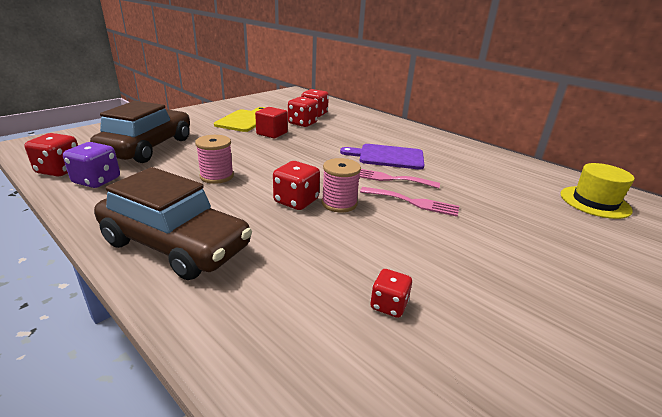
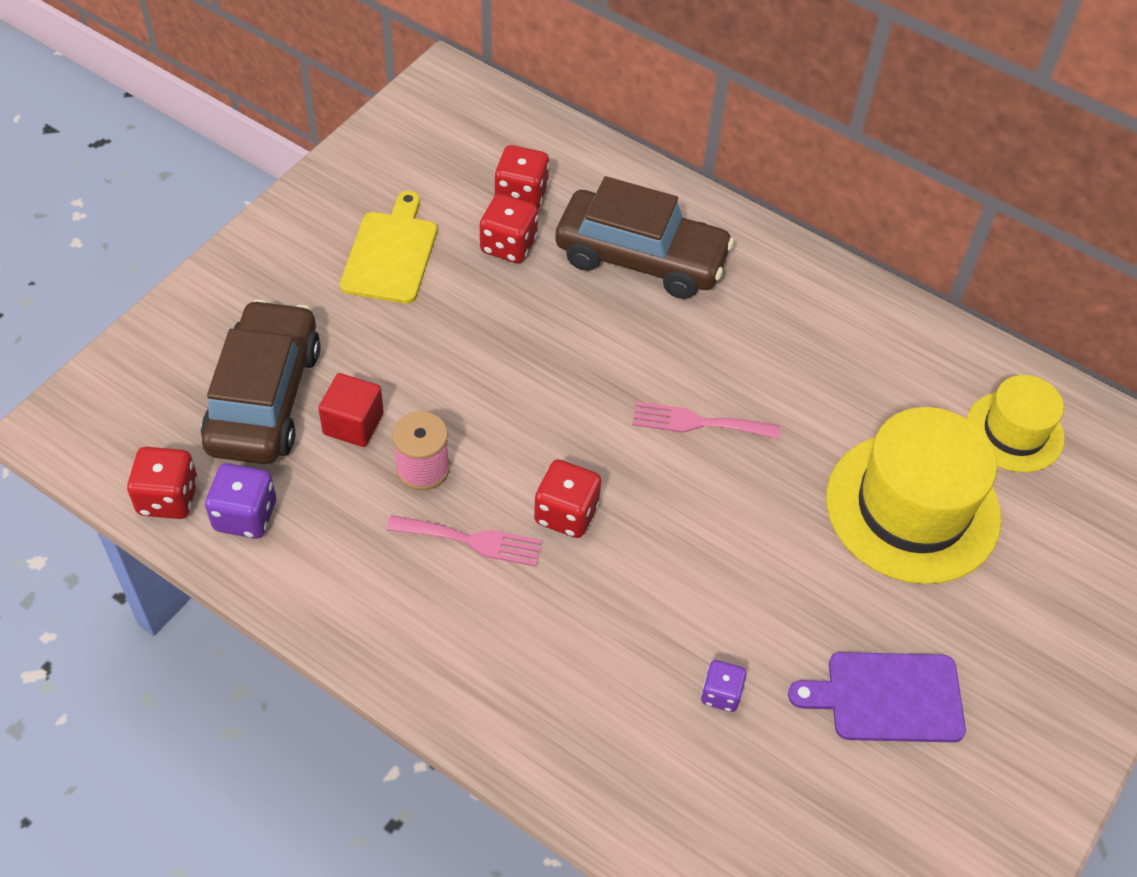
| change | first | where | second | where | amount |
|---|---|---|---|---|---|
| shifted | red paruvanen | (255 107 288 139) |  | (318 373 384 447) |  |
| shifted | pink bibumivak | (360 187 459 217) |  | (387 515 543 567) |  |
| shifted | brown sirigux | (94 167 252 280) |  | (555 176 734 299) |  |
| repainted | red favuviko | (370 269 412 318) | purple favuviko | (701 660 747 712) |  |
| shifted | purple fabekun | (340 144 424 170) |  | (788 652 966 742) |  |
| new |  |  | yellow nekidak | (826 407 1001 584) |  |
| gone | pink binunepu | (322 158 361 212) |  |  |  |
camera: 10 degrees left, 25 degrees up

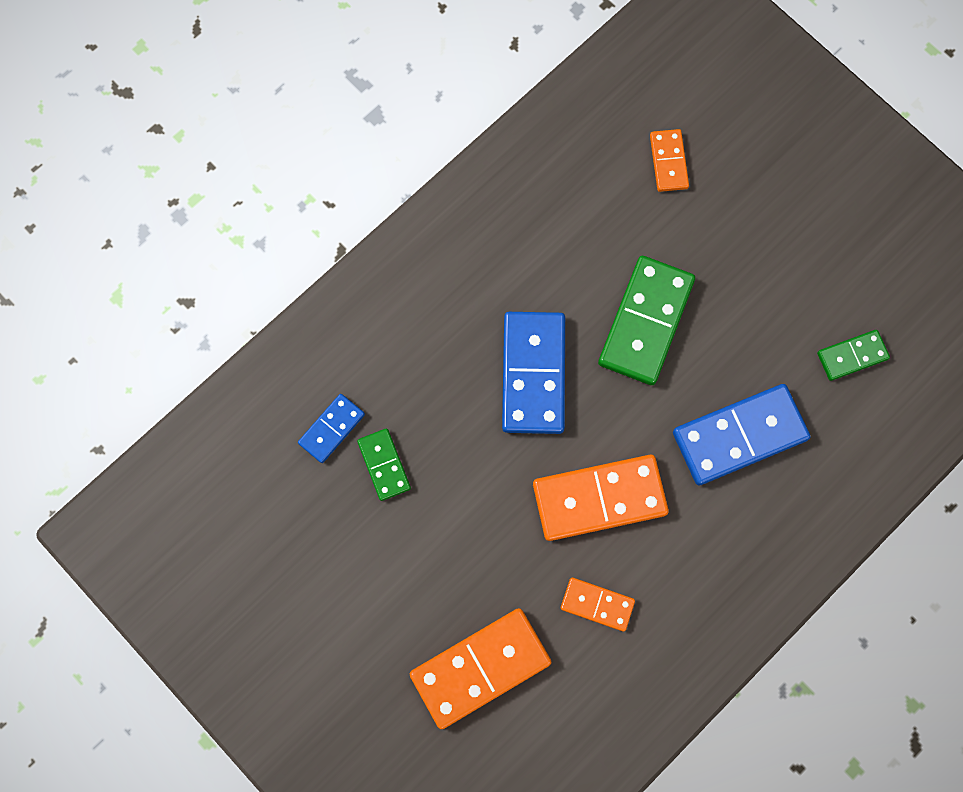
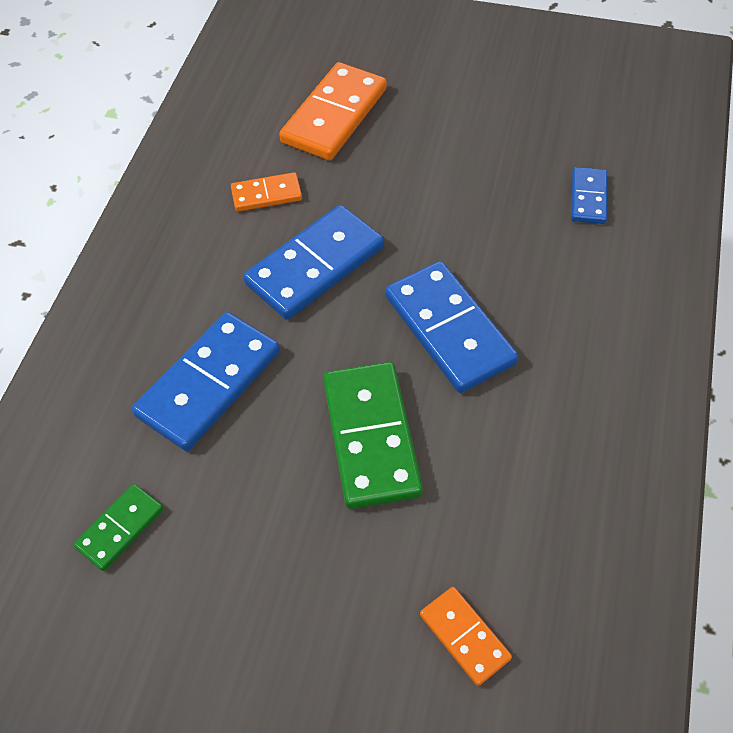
| change | first | where | second | where | amount |
|---|---|---|---|---|---|
| repainted | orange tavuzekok | (533 455 669 541) | blue tavuzekok | (243 205 384 319) |  |
| gone | green tavuzekok | (357 428 411 501) |  |  |  |
camera: 150 degrees right, 20 degrees down

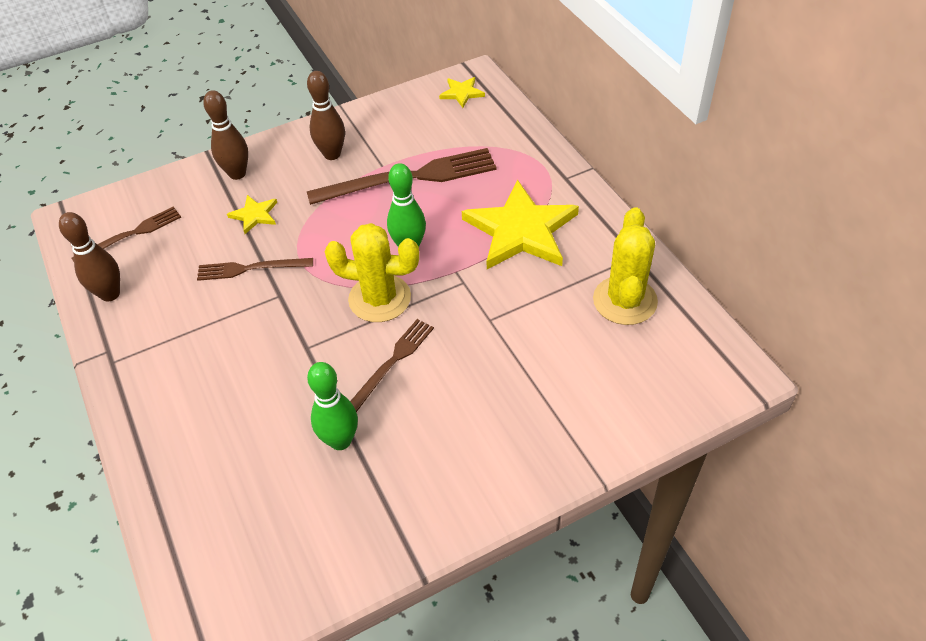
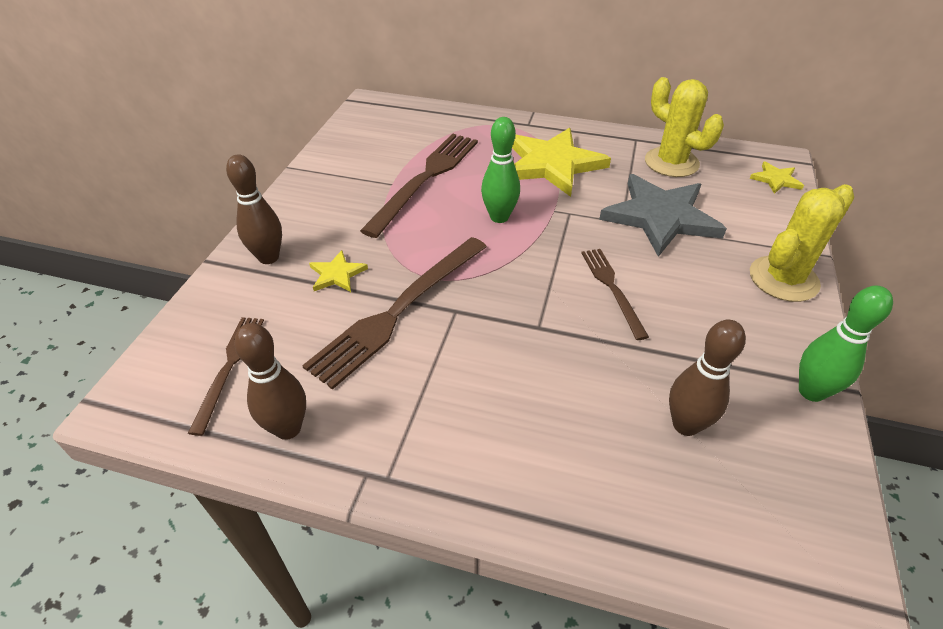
| change | first | where | second | where | amount |
|---|---|---|---|---|---|
| scaled | brown bibumivak | (197 258 313 281) |  | (302 237 487 390) | x1.78 |
| new |  |  | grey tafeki | (599 174 727 257) |  |
| shifted | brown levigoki | (307 71 345 160) |  | (669 319 746 436) |  |
| shifted | yellow tafeki | (439 77 485 108) |  | (749 161 804 194) |  |
| shifted | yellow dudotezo | (325 223 419 322) |  | (750 184 854 302) |  |
| shifted | green levigoki | (307 362 358 450) |  | (799 286 893 402) |  |
camera: 50 degrees left, 5 degrees down

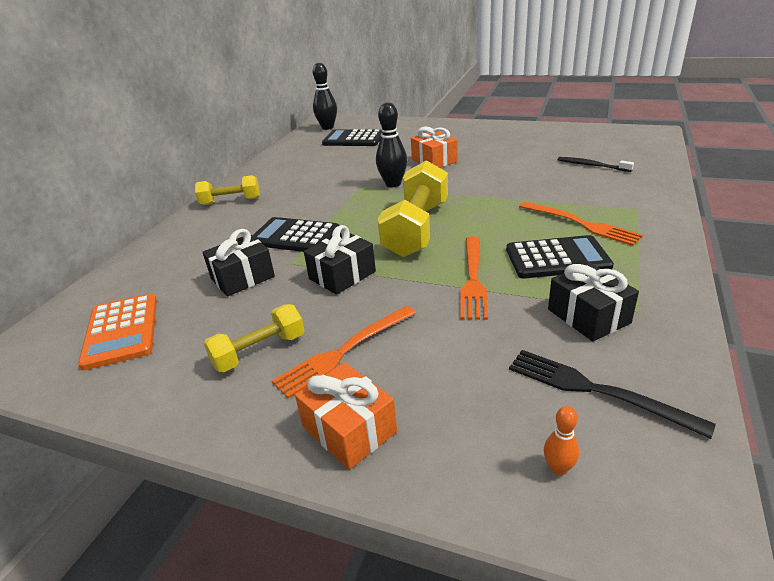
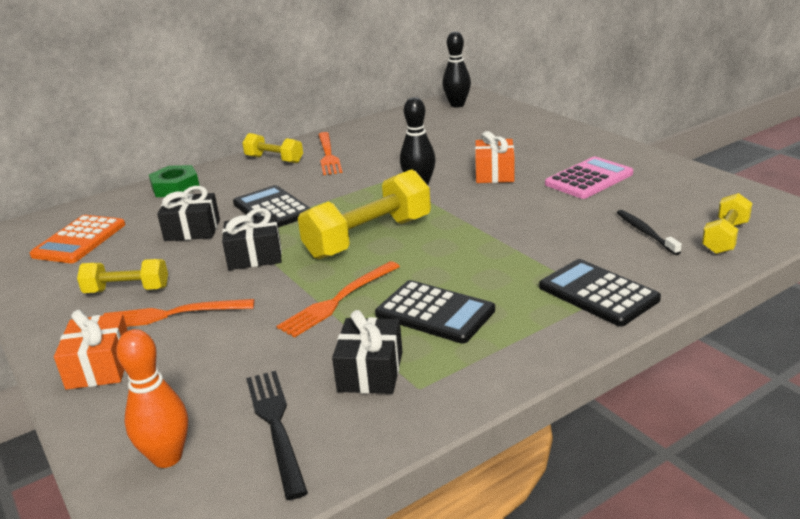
| change | first | where | second | where | amount |
|---|---|---|---|---|---|
| scaled | orange levigoki | (544 406 579 475) |  | (116 329 188 468) | x1.98 |
| new |  |  | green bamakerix | (149 165 199 197) |  |
| shifted | orange bibumivak | (519 202 643 246) |  | (318 132 342 175) |  |
| shifted | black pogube | (322 129 382 146) |  | (539 259 661 326) |  |
| new |  |  | pink pogube | (545 157 633 199) |  |
| new |  |  | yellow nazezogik | (702 193 753 254) |  |
camera: 35 degrees right, 5 degrees down

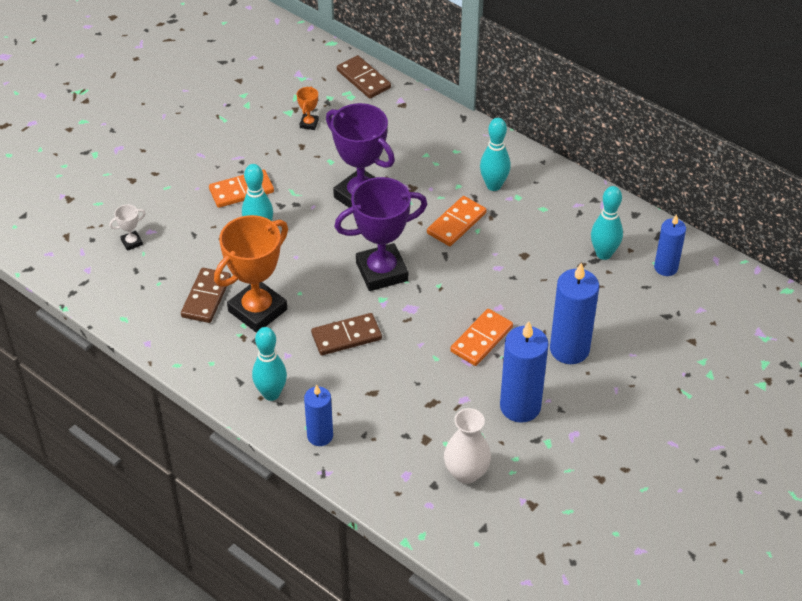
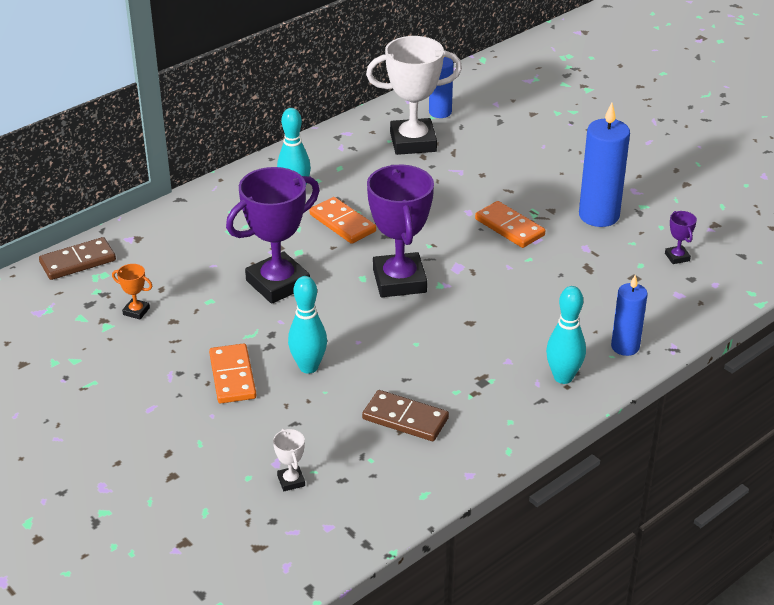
| change | first | where | second | where | amount |
|---|---|---|---|---|---|
| swapped | turquoise levigoki | (591 186 623 260) | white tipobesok | (366 36 462 155) |  |
| swapped | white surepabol | (444 408 491 484) | purple tipobesok | (665 211 697 264) |  |
| gone | orange tipobesok | (214 215 288 333) |  |  |  |
| gone | brown tavuzekok | (311 313 382 356) |  |  |  |
| gone | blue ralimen | (550 263 599 364) |  |  |  |
camera: 80 degrees left, 10 degrees down

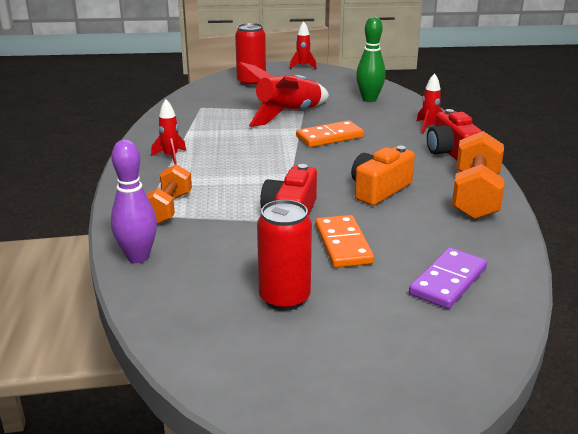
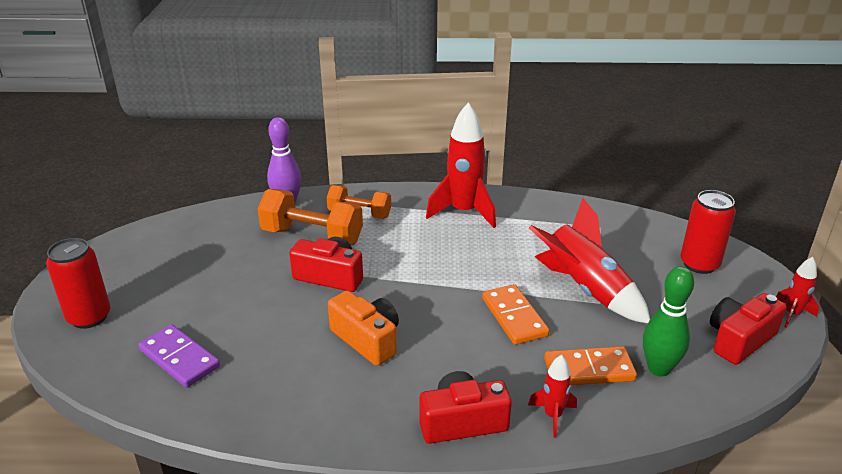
| change | first | where | second | where | amount |
|---|---|---|---|---|---|
| shifted | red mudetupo | (257 200 312 311) |  | (46 238 111 329) |  |
| shifted | orange nazezogik | (452 131 504 220) |  | (257 189 363 245) |  |
| scaled | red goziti | (151 99 186 165) |  | (426 102 496 228) | x2.00 |
| shifted | orange tavuzekok | (315 215 374 268) |  | (544 346 637 385) |  |
| new |  |  | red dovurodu | (710 293 787 365) |  |
camera: 95 degrees right, 5 degrees up

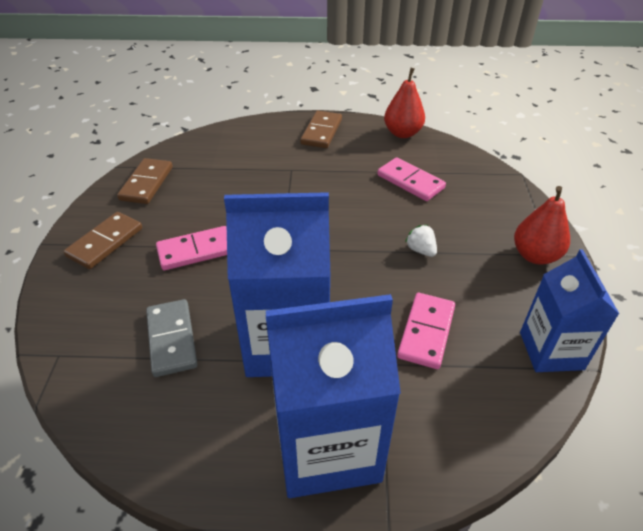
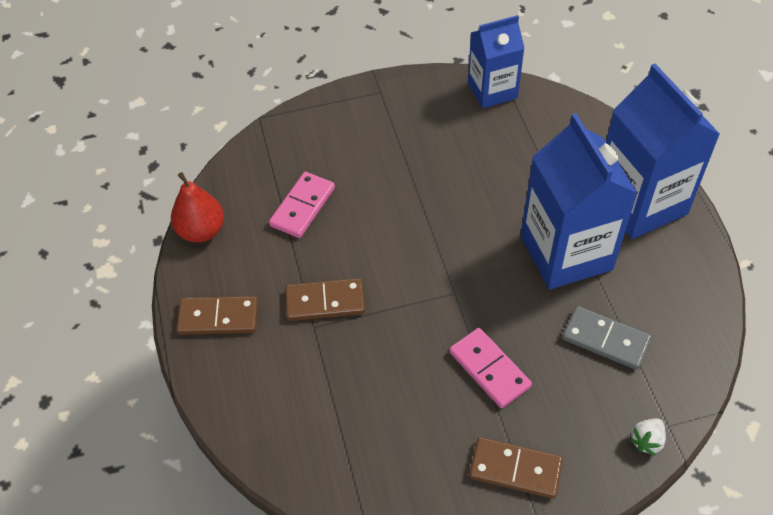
| change | first | where | second | where | amount |
|---|---|---|---|---|---|
| shifted | brown tavuzekok | (117 158 173 204) |  | (285 278 365 321) |  |
| rotated | grey tavuzekok | (146 299 197 377) |  | (562 306 652 370) | 60 degrees clockwise |
| shifted | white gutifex | (405 225 437 257) |  | (629 418 666 456) |  |
| gone | pink tavuzekok | (397 293 455 369) |  |  |  |
| gone | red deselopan | (514 186 570 265) |  |  |  |
camera: 105 degrees left, 10 degrees up

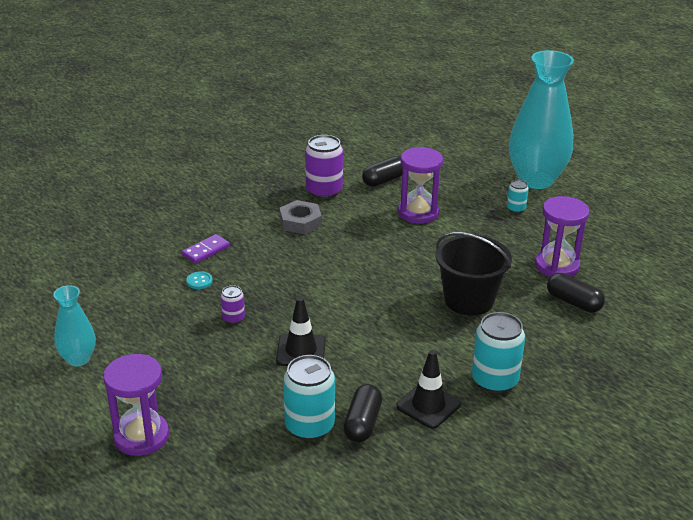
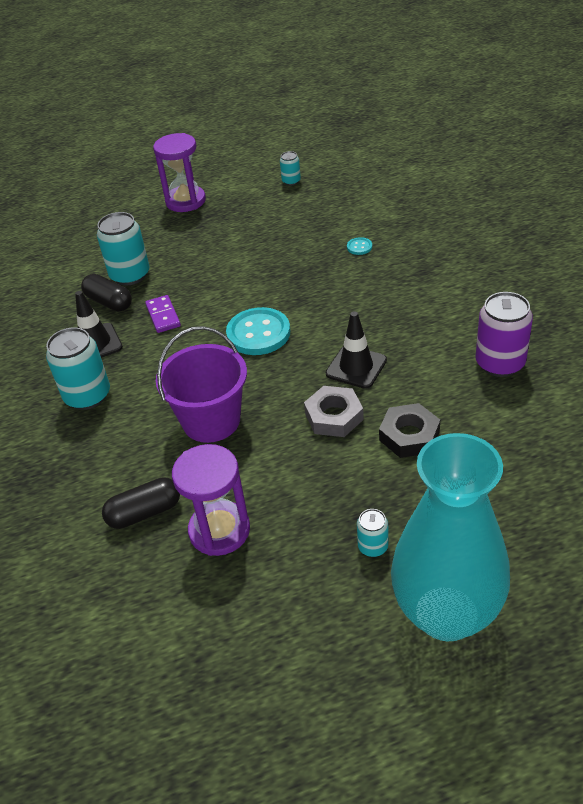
| change | first | where | second | where | amount |
|---|---|---|---|---|---|
| shifted | purple tavuzekok | (182 234 230 264) |  | (145 295 181 333) |  |
| repainted | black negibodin | (435 232 512 316) | purple negibodin | (156 326 247 443) |  |
| new |  |  | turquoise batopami | (226 307 290 355) |  |
| swapped | turquoise surepabol | (53 285 96 366) | turquoise mudetupo | (280 151 301 186) |  |
| shifted | grey bamakerix | (279 200 322 234) |  | (304 386 364 437) |  |
| shifted | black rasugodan | (276 297 326 366) |  | (326 311 387 389) |  |
| swapped | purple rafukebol | (398 147 443 224) | black bamakerix | (379 403 440 458) |  |
| gone | purple mudetupo | (221 285 245 324) |  |  |  |
| gone | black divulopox | (362 156 403 187) |  |  |  |
camera: 120 degrees right, 10 degrees up

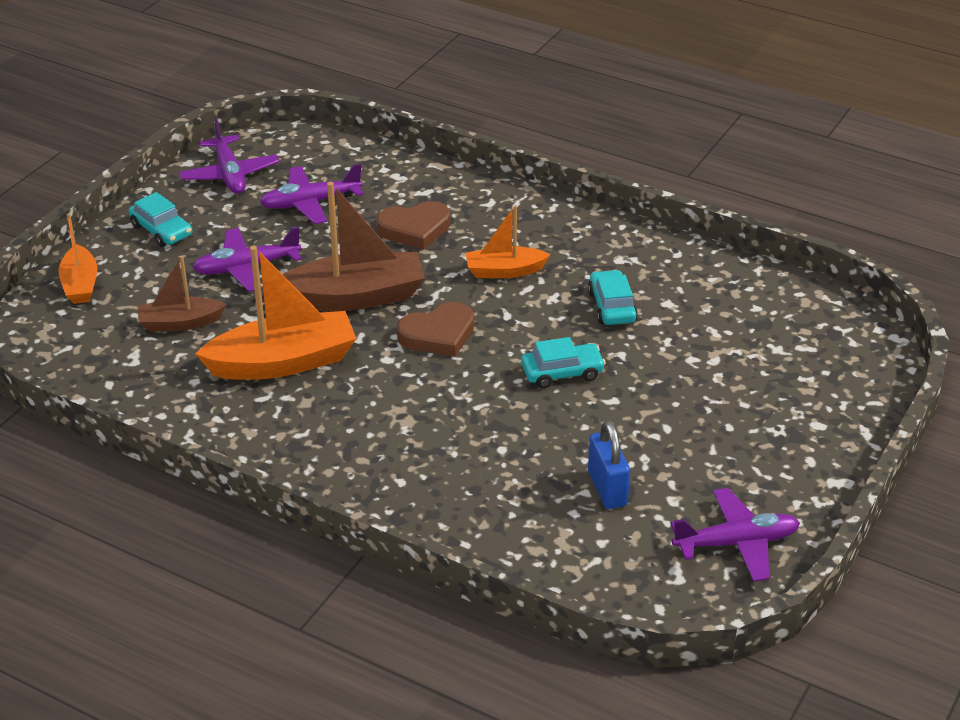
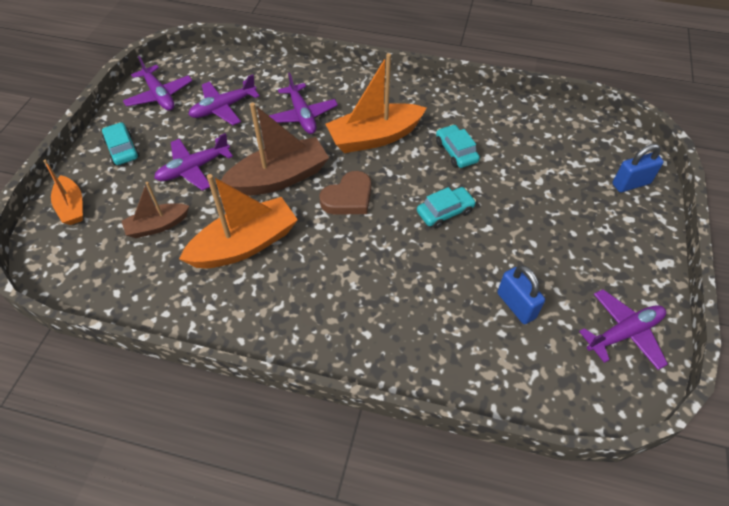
| change | first | where | second | where | amount |
|---|---|---|---|---|---|
| rotated | turquoise sirigux | (128 192 192 247) |  | (102 122 140 165) | 150 degrees counterclockwise |
| swapped | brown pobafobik | (377 201 450 250) | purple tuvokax | (269 72 338 134) |  |
| scaled | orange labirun | (466 205 551 278) |  | (326 53 426 153) | x1.74 |
| new |  |  | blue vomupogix | (612 144 664 192) |  |
camera: 15 degrees left, 15 degrees up

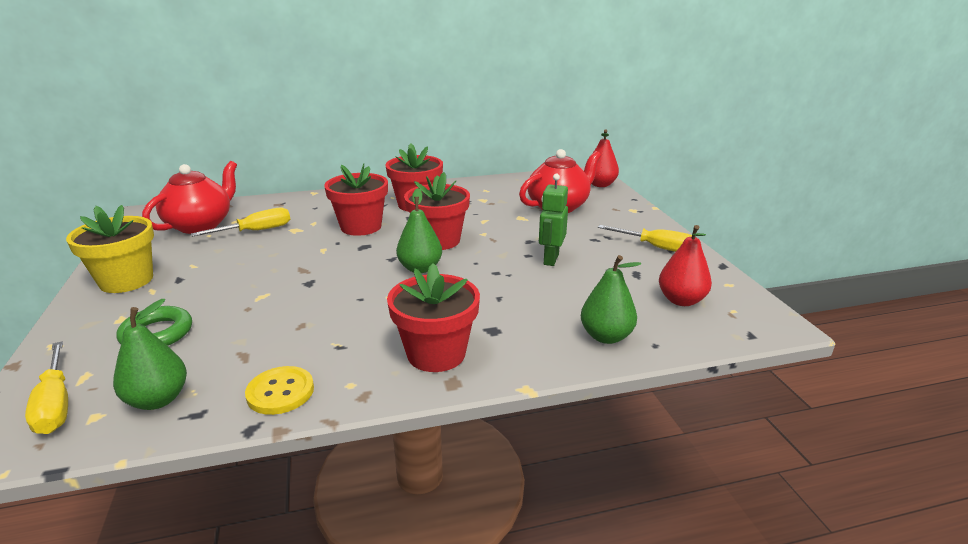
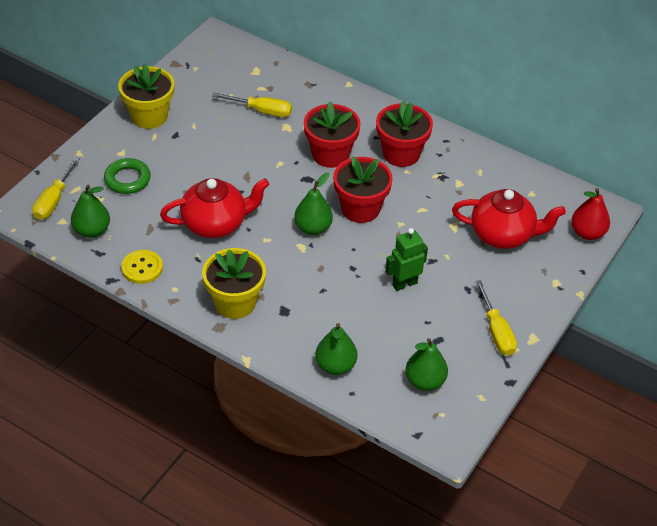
| change | first | where | second | where | amount |
|---|---|---|---|---|---|
| shifted | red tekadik | (142 161 237 234) |  | (160 178 269 238) |  |
| repainted | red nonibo | (387 263 480 372) | yellow nonibo | (202 248 266 319) |  |
| repainted | red deselopan | (659 225 712 306) | green deselopan | (405 338 448 391) |  |
camera: 45 degrees right, 20 degrees up

